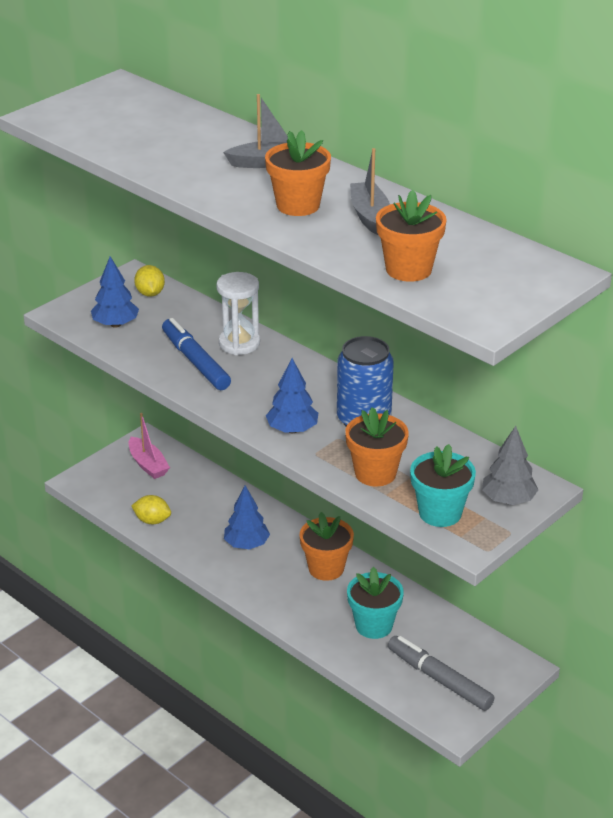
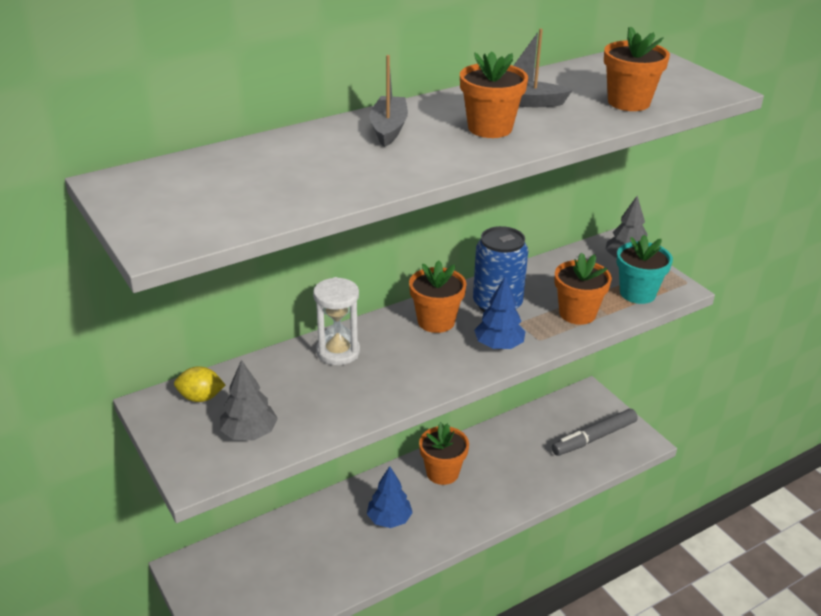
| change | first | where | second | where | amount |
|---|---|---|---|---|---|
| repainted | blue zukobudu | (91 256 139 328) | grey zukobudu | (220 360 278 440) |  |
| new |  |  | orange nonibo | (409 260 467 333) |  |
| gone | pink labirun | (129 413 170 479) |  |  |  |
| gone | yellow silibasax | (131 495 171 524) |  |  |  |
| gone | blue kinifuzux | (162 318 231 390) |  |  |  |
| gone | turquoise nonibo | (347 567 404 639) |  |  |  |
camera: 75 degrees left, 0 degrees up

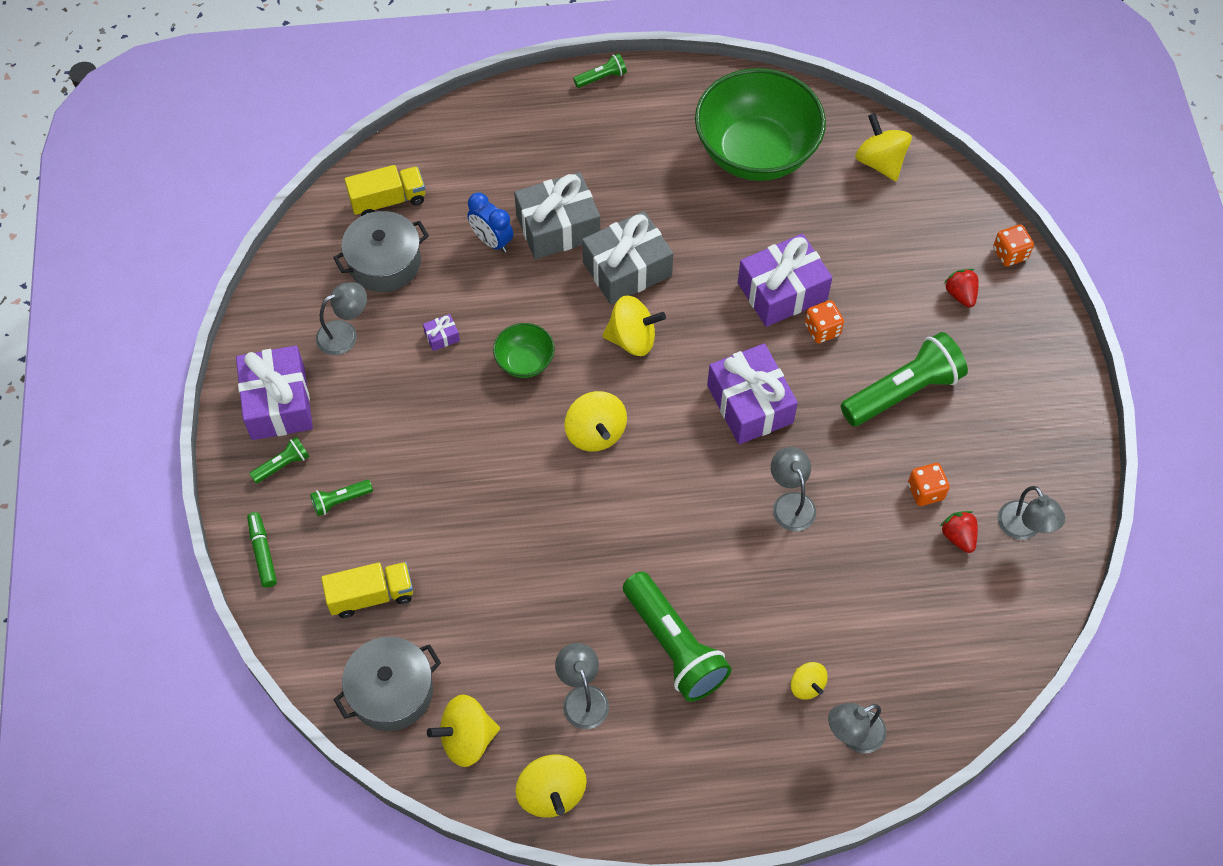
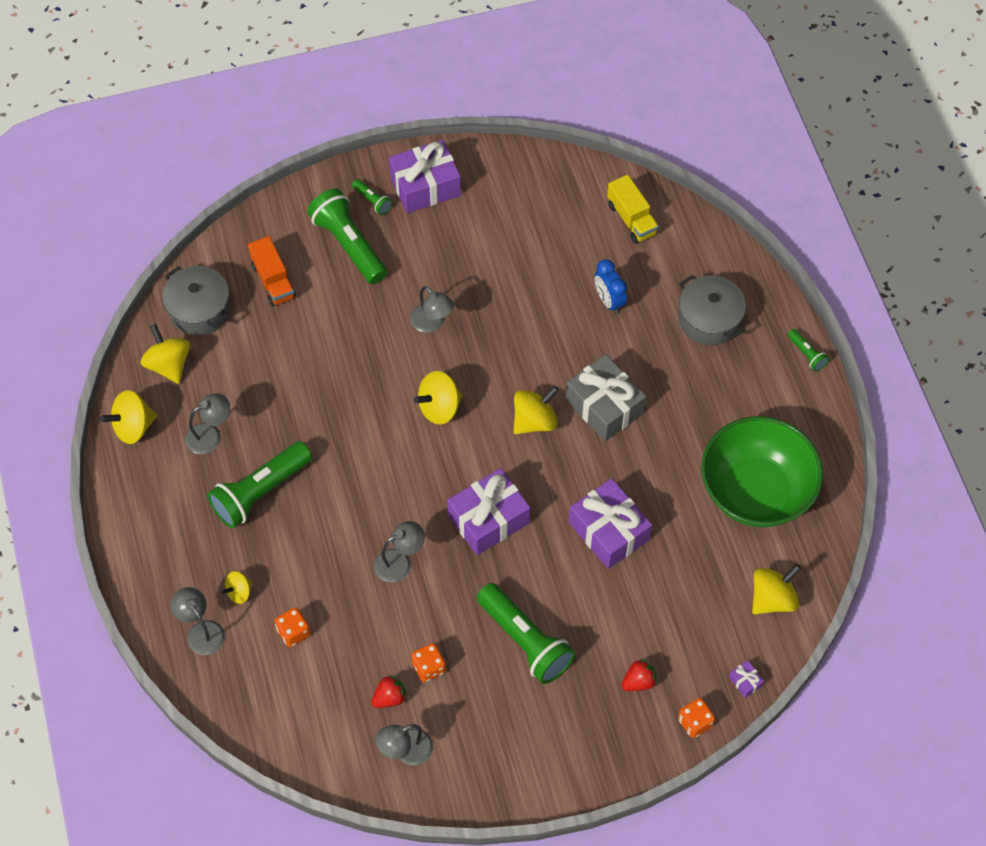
| change | first | where | second | where | amount |
|---|---|---|---|---|---|
| repainted | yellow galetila | (321 562 413 618) | orange galetila | (248 236 296 306) |  |
| shifted | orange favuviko | (805 300 844 343) |  | (275 607 311 647) |  |
| scaled | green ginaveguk | (310 480 373 516) |  | (307 188 387 284) | x2.17 |
| shifted | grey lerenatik | (316 282 367 355) |  | (410 286 454 333) |  |
| rotated | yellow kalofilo | (602 295 666 356) |  | (514 386 559 434) | 120 degrees counterclockwise |
| rotated | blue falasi | (467 193 513 253) |  | (594 259 627 314) | 60 degrees counterclockwise |
| shifted | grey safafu | (333 211 429 292) |  | (679 274 746 345) |  |
| shifted | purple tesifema | (423 314 460 351) |  | (729 660 764 698) |  |
| gone | green kinifuzux | (247 512 277 588) |  |  |  |
| gone | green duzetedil | (493 323 555 378) |  |  |  |
| gone | grey tesifema | (514 172 600 259) |  |  |  |
camera: 80 degrees right, 0 degrees up

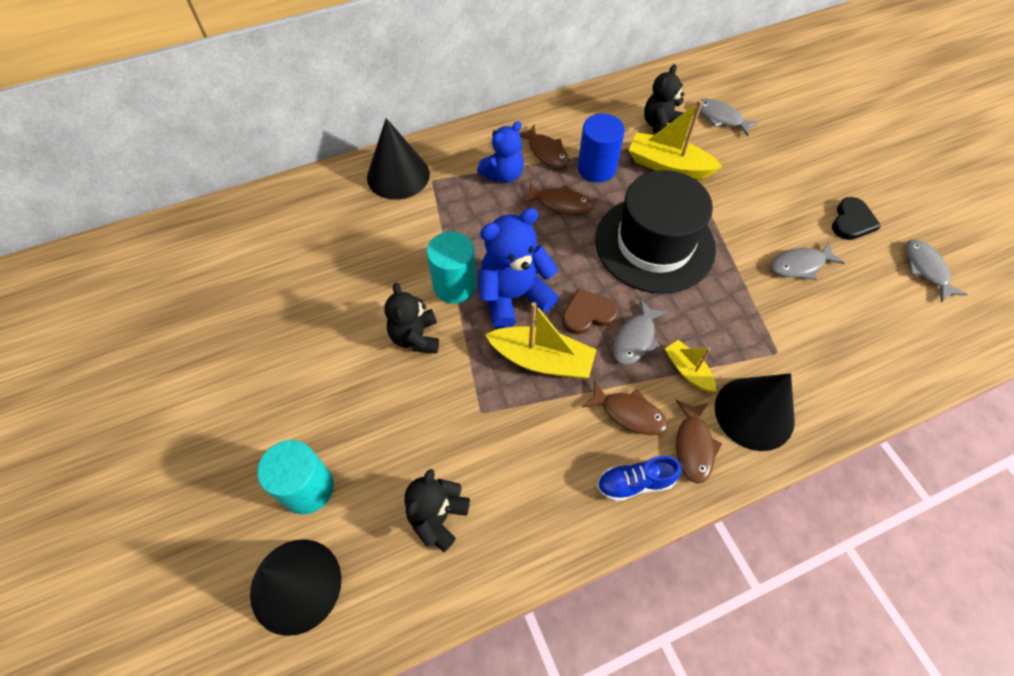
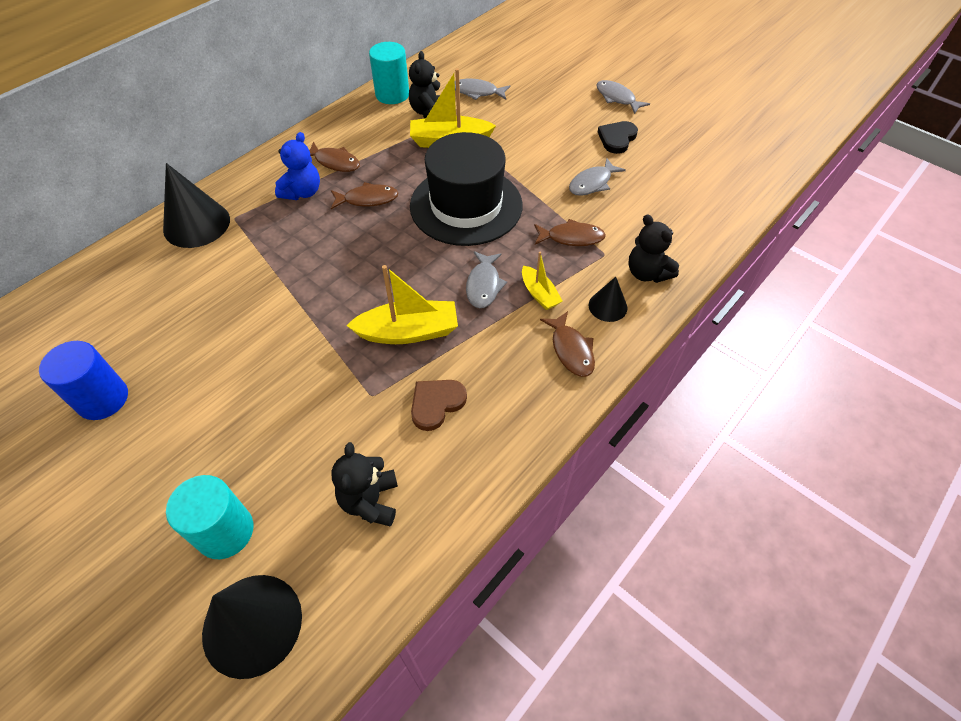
| change | first | where | second | where | amount |
|---|---|---|---|---|---|
| shifted | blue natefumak | (578 114 625 182) |  | (39 341 128 420) |  |
| shifted | turquoise natefumak | (427 232 477 303) |  | (369 42 409 104) |  |
| shifted | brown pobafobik | (562 289 618 335) |  | (411 380 467 431) |  |
| rotated | yellow labirun | (665 340 716 392) |  | (522 252 562 310) | 150 degrees counterclockwise |
| shifted | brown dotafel | (582 381 668 435) |  | (534 219 606 246) |  |
| scaled | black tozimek | (715 373 795 451) |  | (589 277 627 322) | x0.54 |
| shifted | grey dotafel | (905 239 968 302) |  | (597 80 650 114) |  |
| rotated | black pobafobik | (832 197 881 240) |  | (598 121 638 154) | 150 degrees counterclockwise |
| shifted | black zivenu | (384 283 439 353) |  | (629 214 679 283) |  |
| gone | blue zivenu | (478 208 559 329) |  |  |  |
| gone | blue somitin | (597 456 682 502) |  |  |  |
camera: 25 degrees left, 5 degrees down

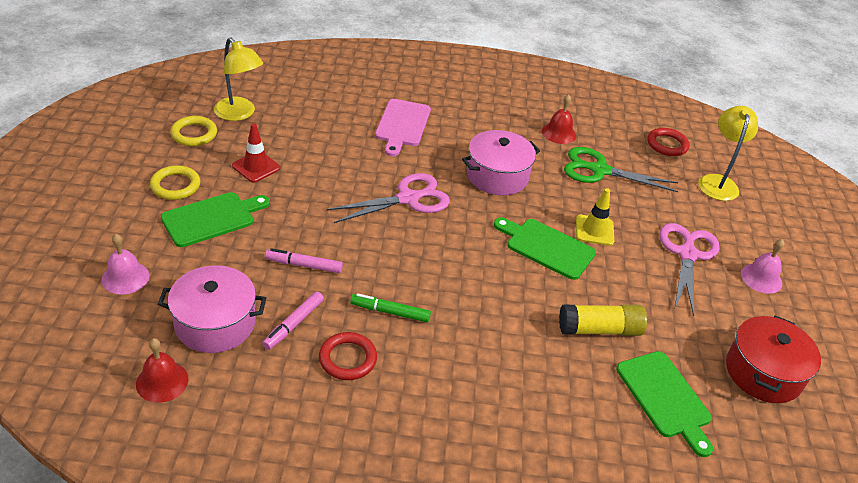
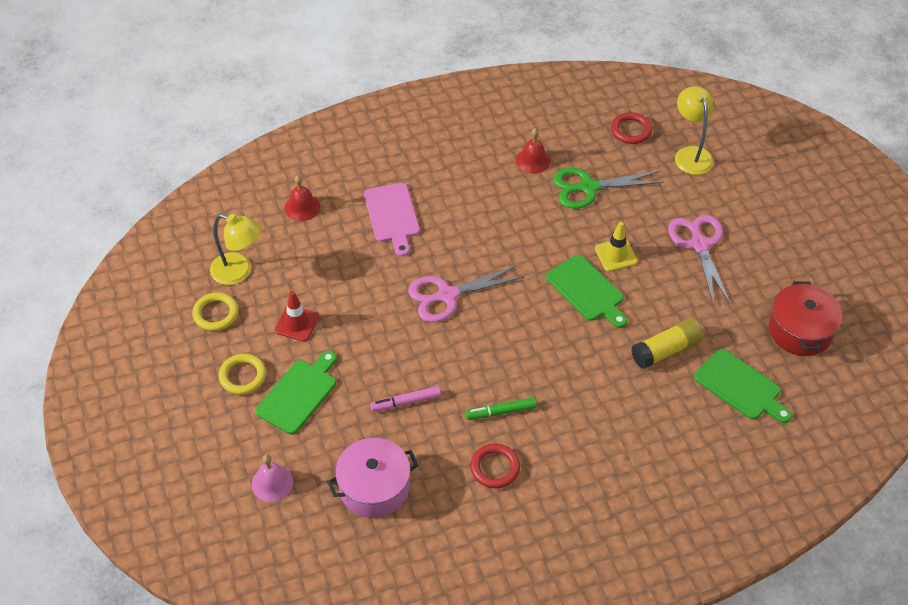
| change | first | where | second | where | amount |
|---|---|---|---|---|---|
| shifted | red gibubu | (136 338 188 403) |  | (284 175 320 221) |  |
| rotated | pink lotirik | (327 173 450 223) |  | (408 265 524 322) | 150 degrees counterclockwise |
| rotated | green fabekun | (494 217 596 280) |  | (546 255 628 328) | 135 degrees counterclockwise |
| gone | pink kinifuzux | (262 291 324 350) |  |  |  |
| gone | pink safafu | (462 130 540 195) |  |  |  |
| gone | pink gibubu | (741 239 784 294) |  |  |  |
camera: 20 degrees left, 10 degrees up

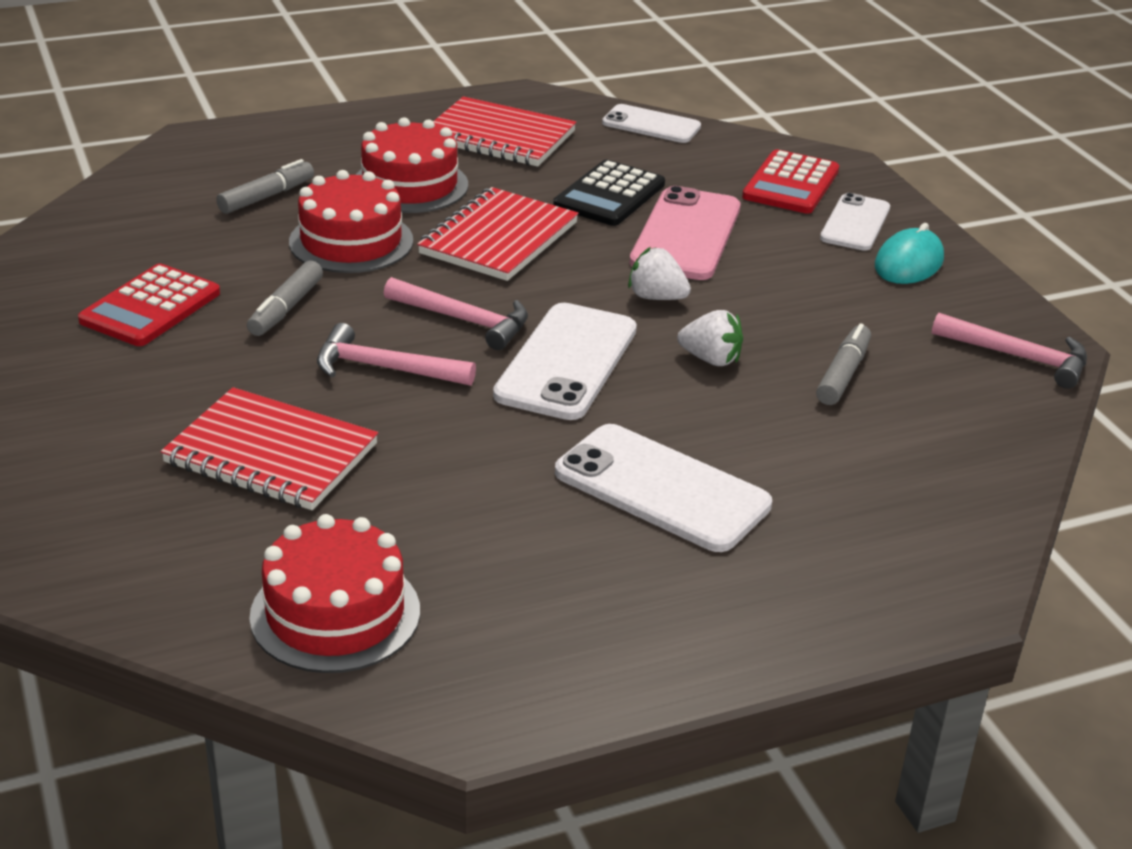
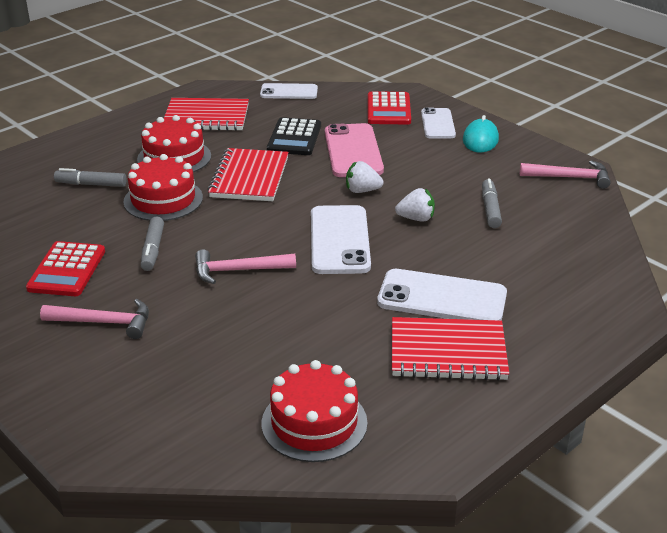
| change | first | where | second | where | amount |
|---|---|---|---|---|---|
| shifted | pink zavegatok | (384 277 528 350) |  | (40 299 149 339) |  |
| rotated | grey kinifuzux | (216 159 314 214) |  | (54 168 127 187) | 105 degrees counterclockwise |
| shifted | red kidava | (161 387 378 510) |  | (392 317 509 381) |  |
camera: 20 degrees left, 0 degrees up

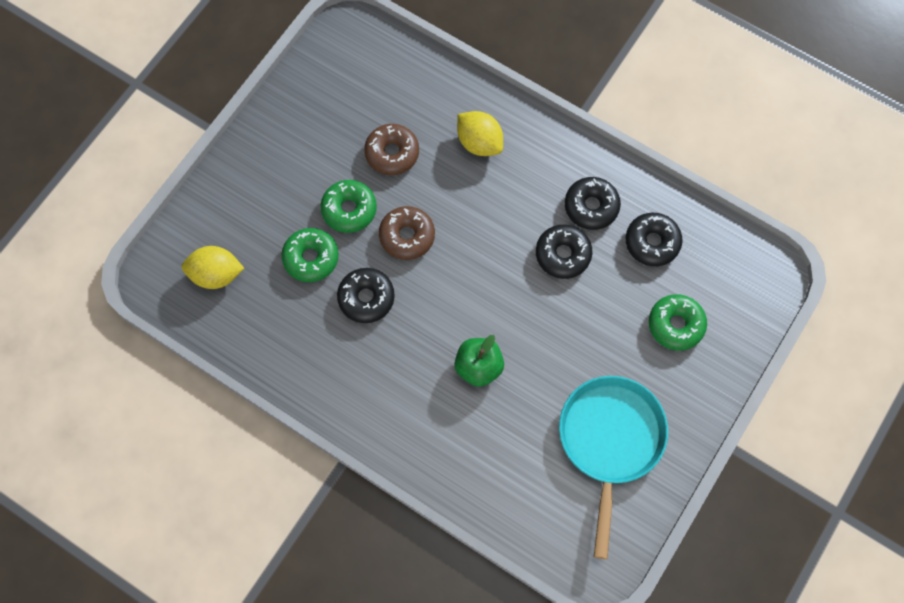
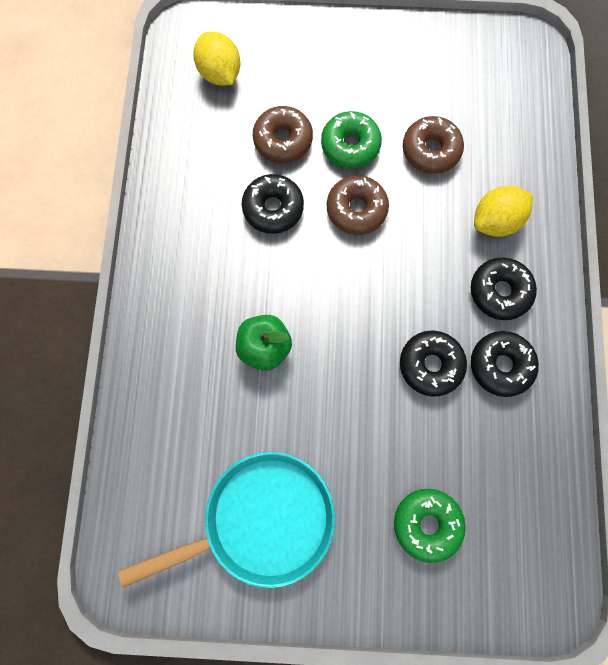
| change | first | where | second | where | amount |
|---|---|---|---|---|---|
| repainted | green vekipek | (281 228 339 282) | brown vekipek | (253 106 313 163) |  |
| shifted | black vekipek | (626 213 683 266) |  | (471 258 537 320) |  |
| rotated | yellow silibasax | (457 111 503 156) |  | (474 186 533 237) | 45 degrees clockwise |
camera: 60 degrees right, 5 degrees up

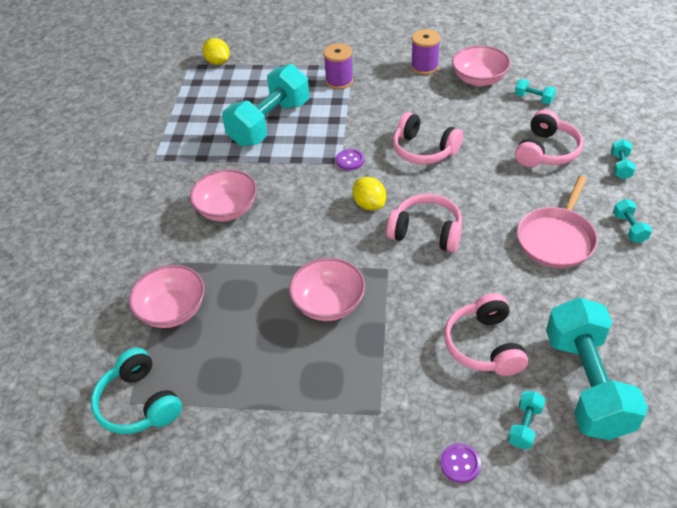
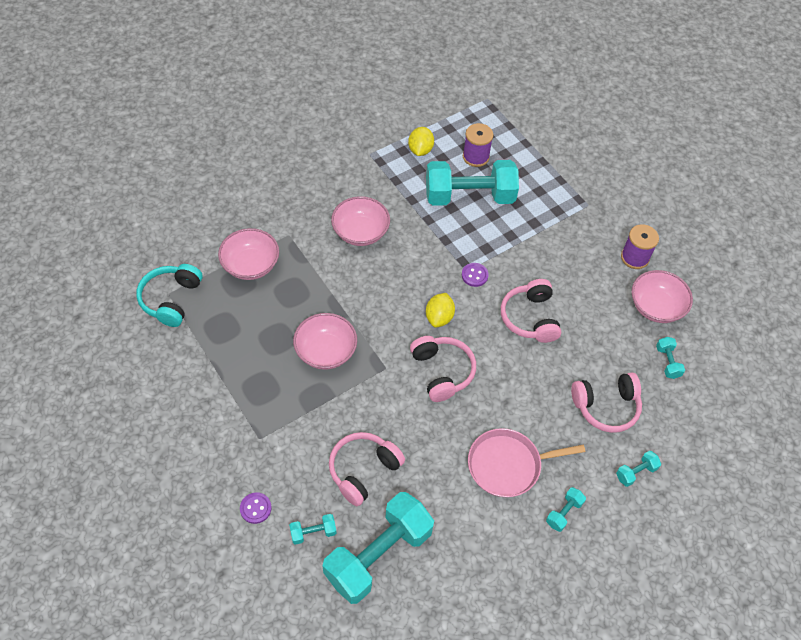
| change | first | where | second | where | amount |
|---|---|---|---|---|---|
| shifted | yellow silibasax | (202 38 230 65) |  | (408 127 434 156) |  |
| shifted | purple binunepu | (323 43 353 89) |  | (463 123 493 167) |  |
camera: 45 degrees right, 10 degrees up

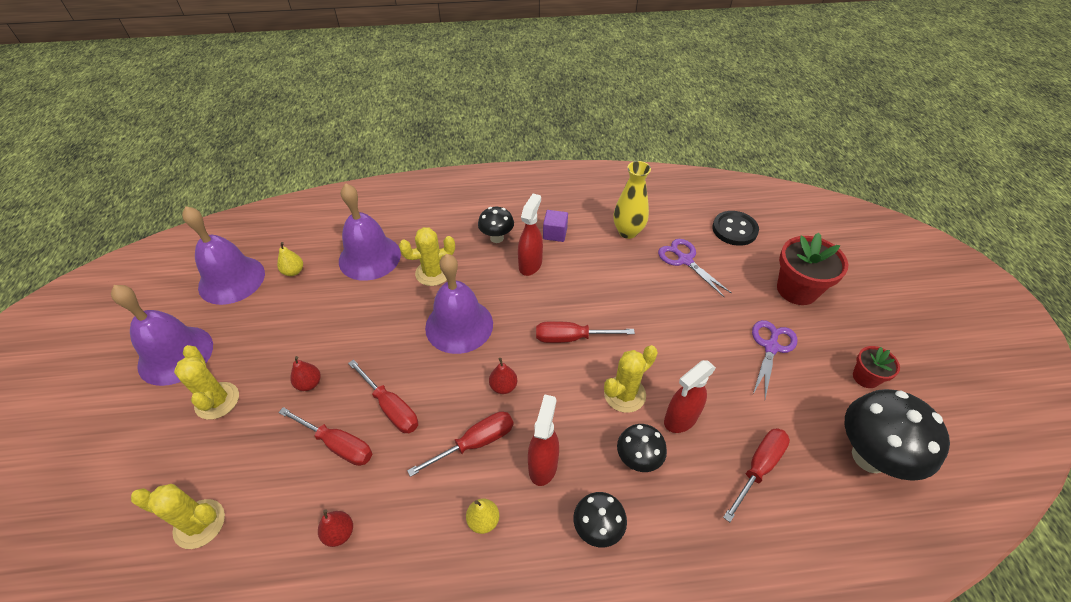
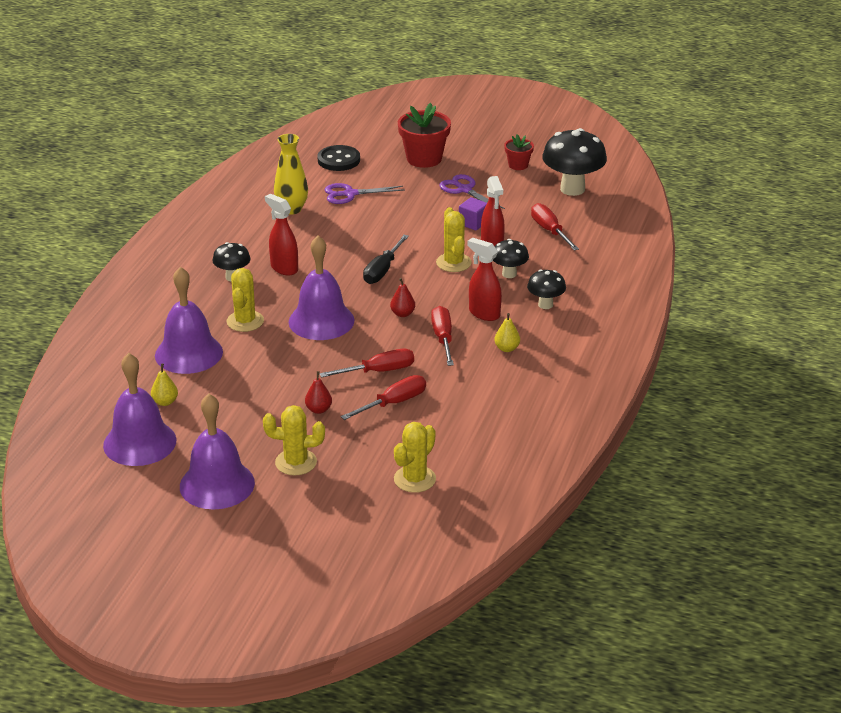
| change | first | where | second | where | amount |
|---|---|---|---|---|---|
| repainted | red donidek | (536 321 635 343) | black donidek | (363 235 409 284) |  |
| shifted | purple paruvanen | (543 210 568 242) |  | (459 197 487 231) |  |
| gone | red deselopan | (318 509 353 547) |  |  |  |
camera: 65 degrees left, 15 degrees down

